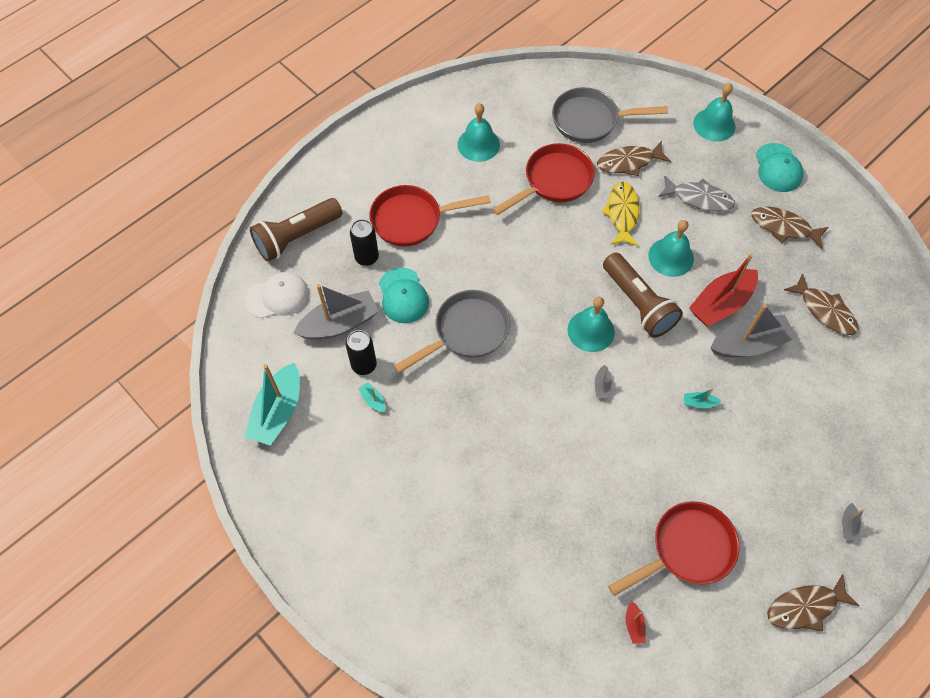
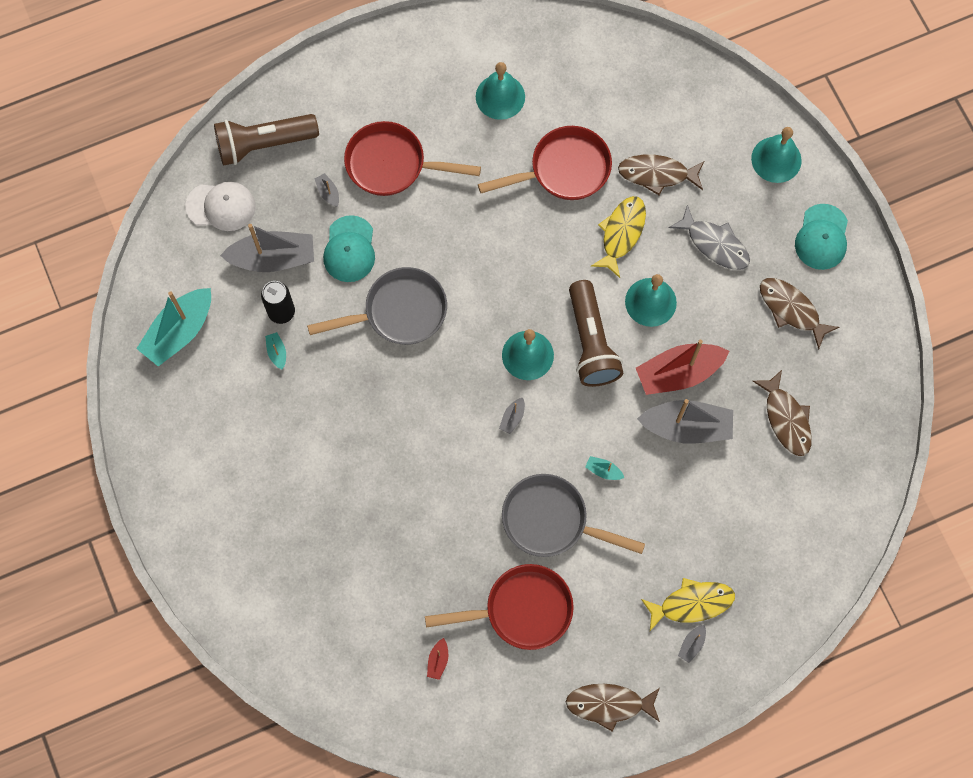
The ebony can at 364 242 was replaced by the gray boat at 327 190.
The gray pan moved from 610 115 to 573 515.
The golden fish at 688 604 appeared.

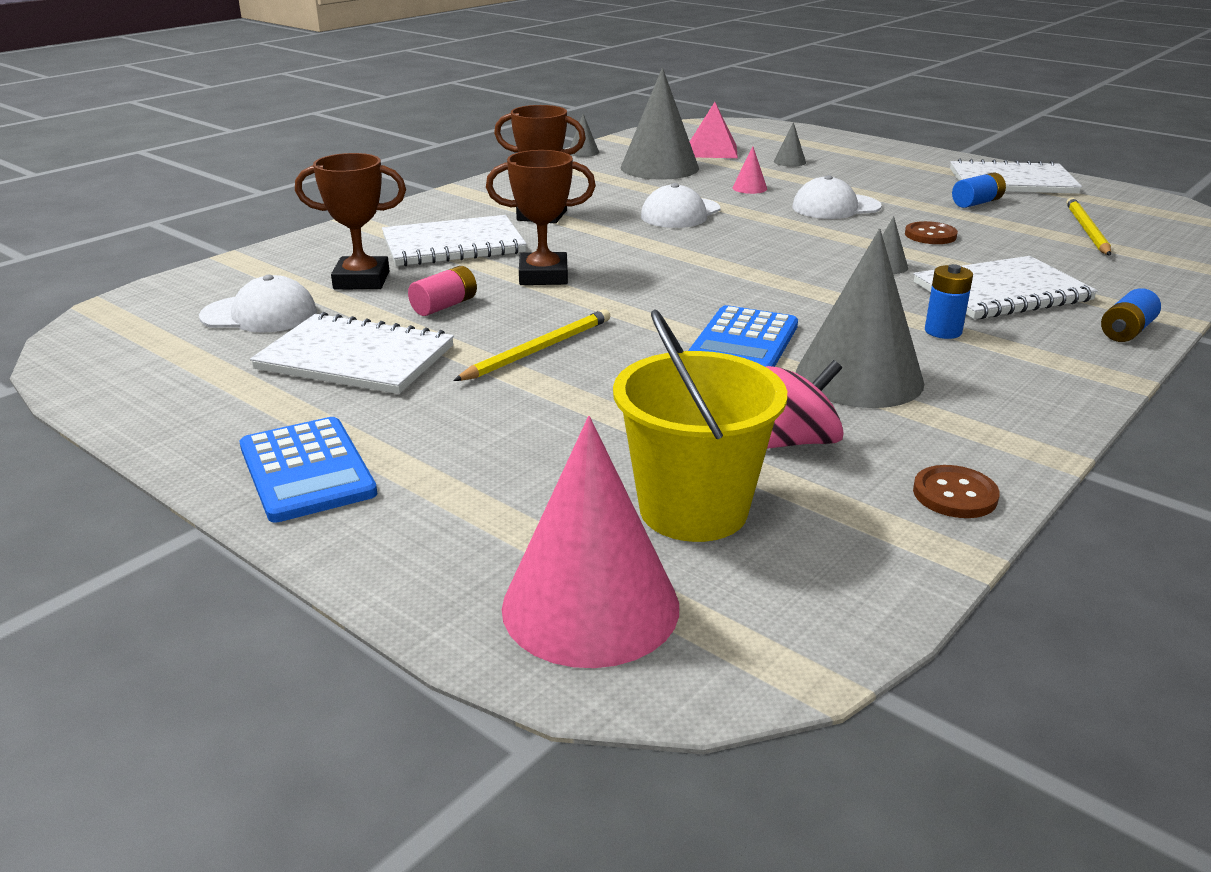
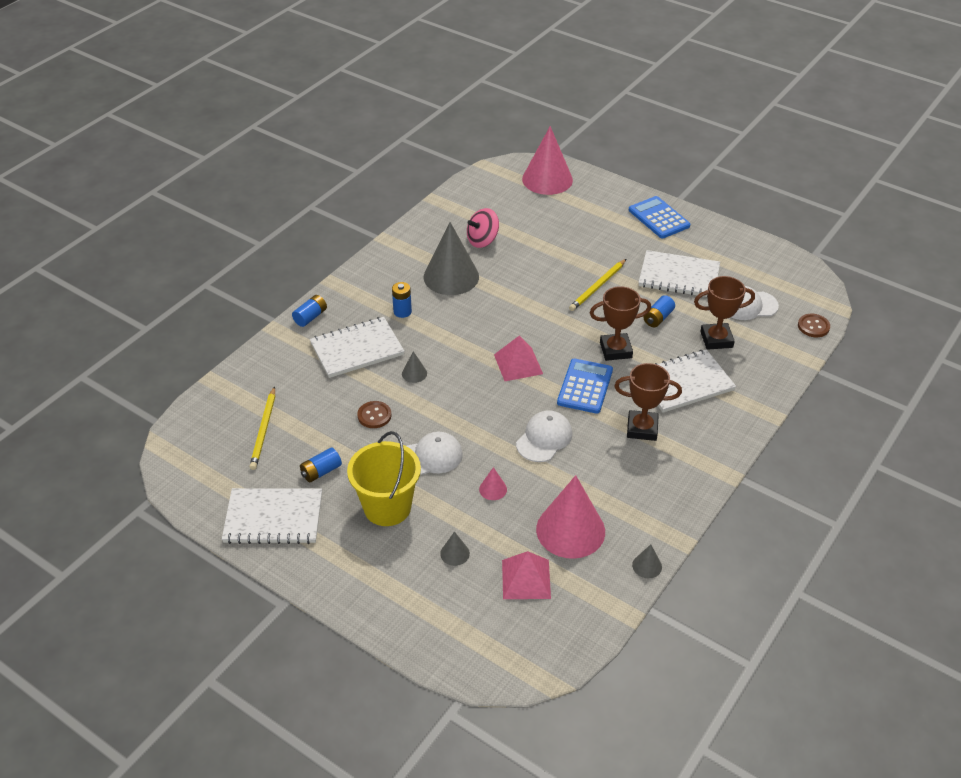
The golden bucket moved from 700 425 to 384 478.
The pink solid pyramid at 518 358 appeared.
The gray solid cone at 659 124 became the pink solid cone at 570 517.
The cobalt calculator moved from 743 336 to 585 386.
The pink AA battery at 442 291 became the cobalt AA battery at 659 311.
The brown shirt button moved from 956 491 to 814 325.

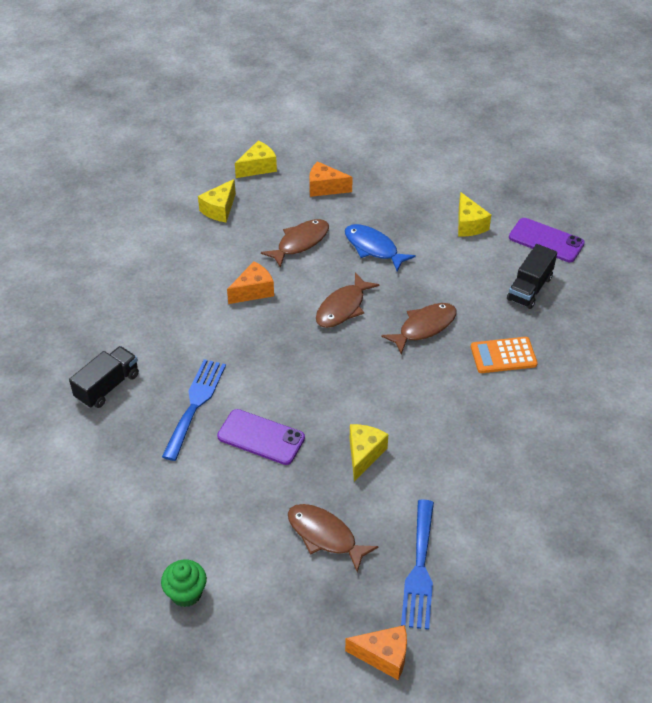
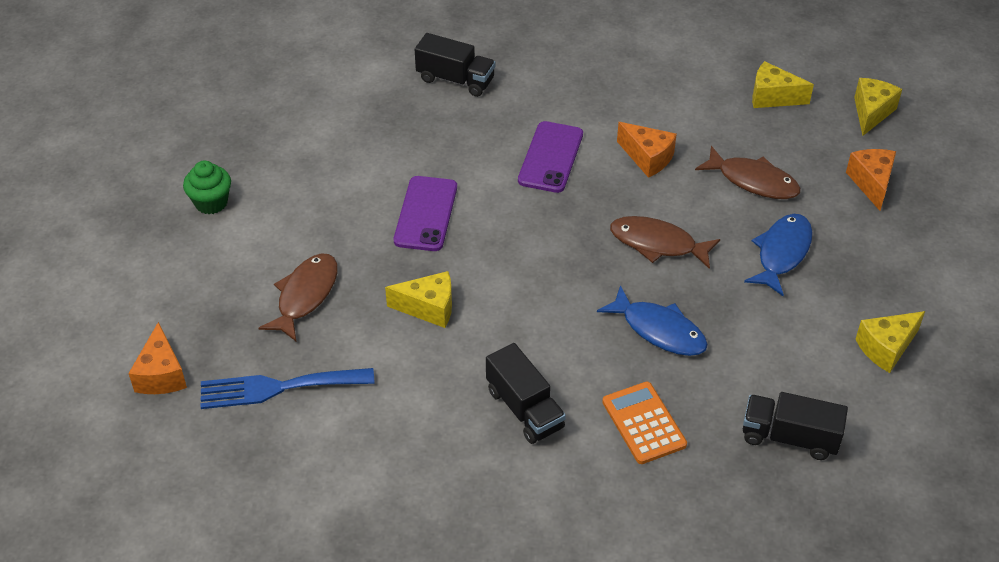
The ebony truck at 526 393 appeared.
The purple phone moved from 547 240 to 550 157.
The brown fish at 419 328 became the cobalt fish at 652 320.
The golden cheese at 256 159 turned 105 degrees counterclockwise.
The cobalt fork at 194 410 disappeared.

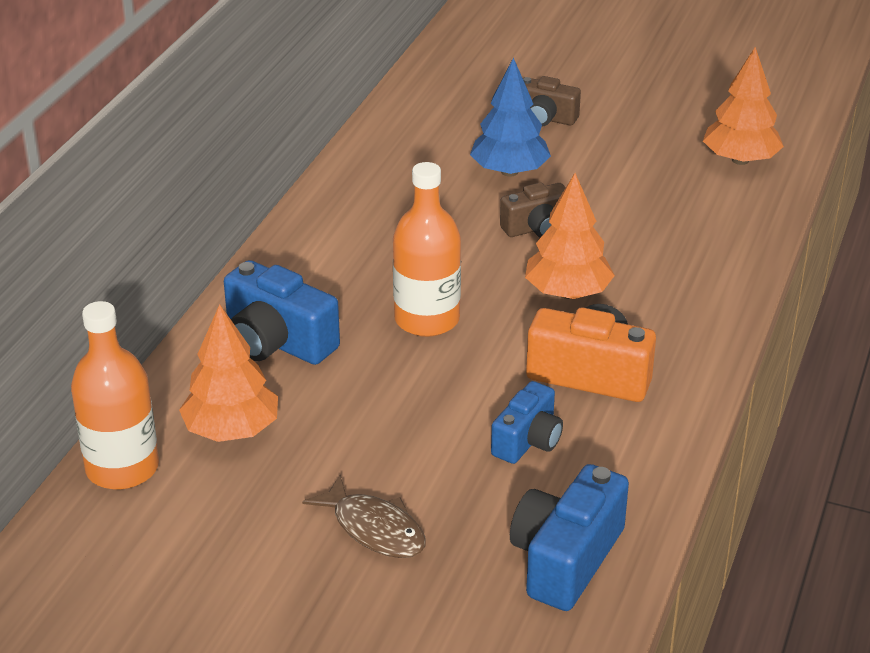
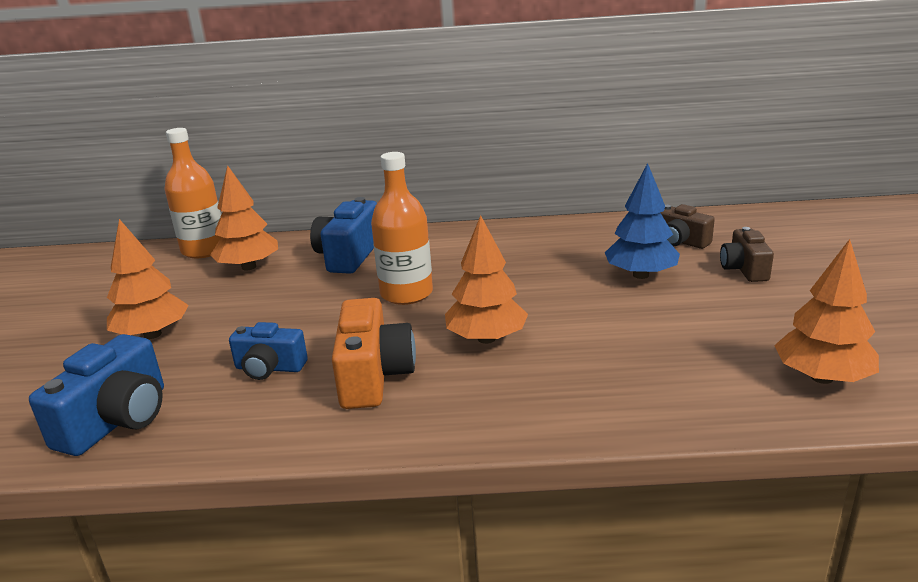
The cobalt compact camera at 569 537 turned 105 degrees clockwise.
The brown fish at 364 516 was replaced by the bright orange tree at 148 279.
The brown compact camera moved from 533 210 to 687 226.

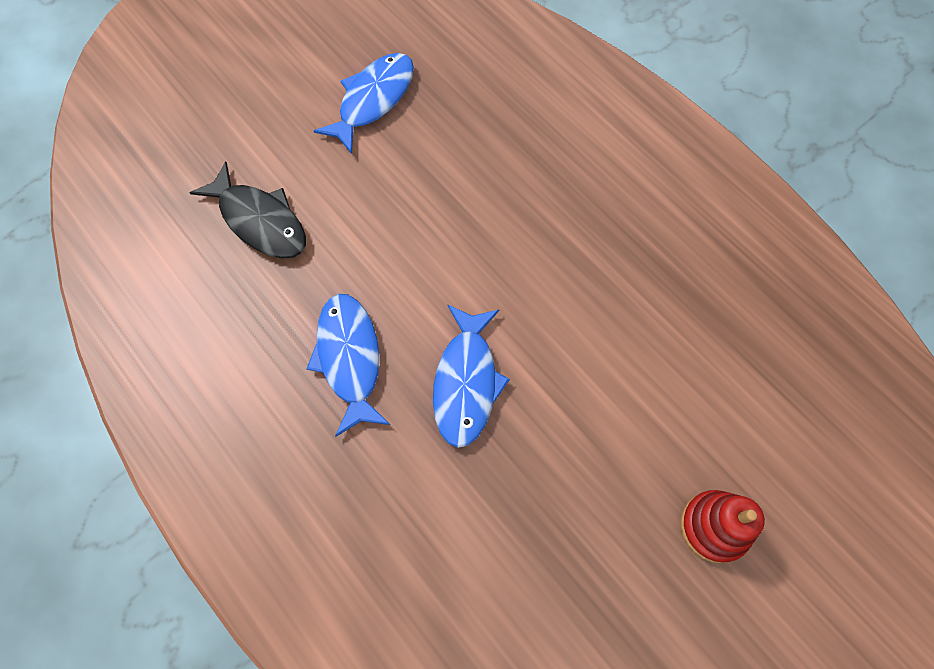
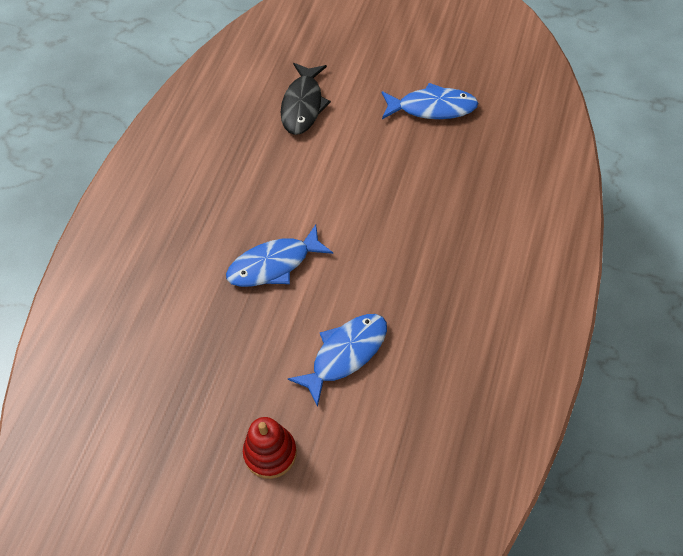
The cobalt fish moved from 348 365 to 337 360.

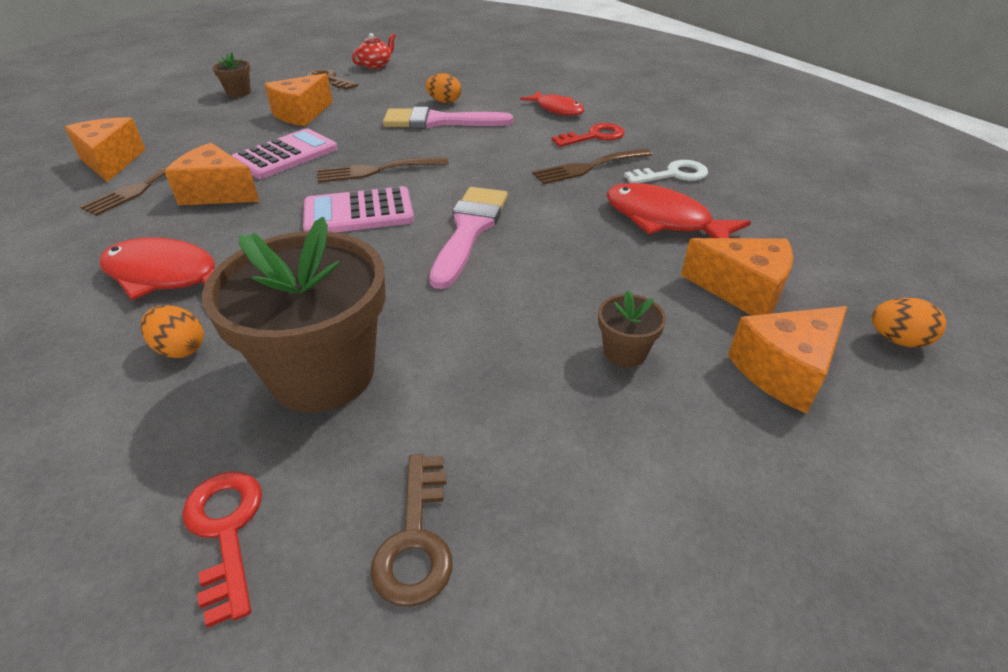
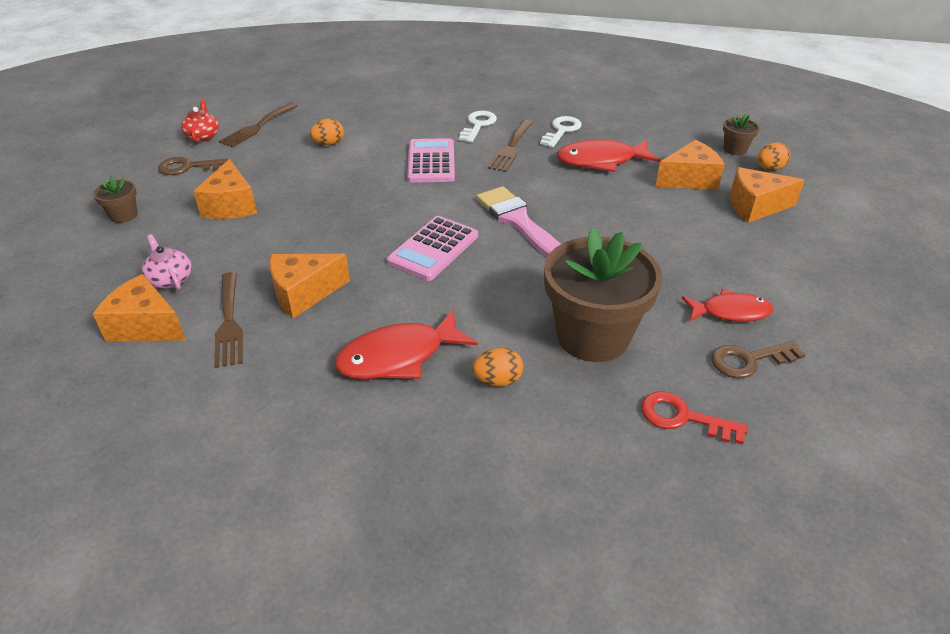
The pink tea pot at 167 262 appeared.
The brown fork moved from 383 170 to 258 125.
The pink calculator moved from 285 153 to 431 160.
The red key at 588 135 became the snow-white key at 478 126.
The red fish moved from 552 103 to 727 305.
The brown key at 411 530 turned 120 degrees clockwise.
The brown flower pot moved from 632 329 to 741 134.
The bright orange cheese at 788 360 turned 75 degrees clockwise.
The pink paintbrush at 448 117 disappeared.

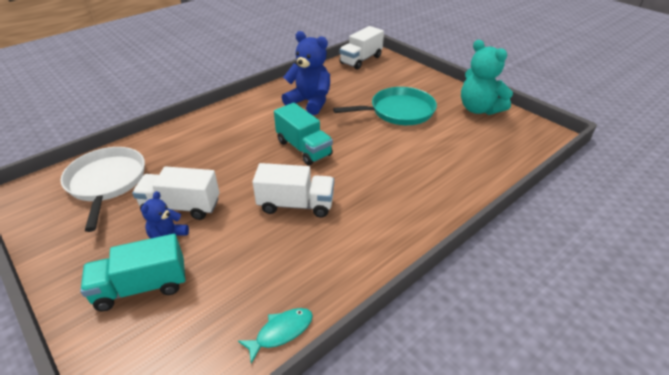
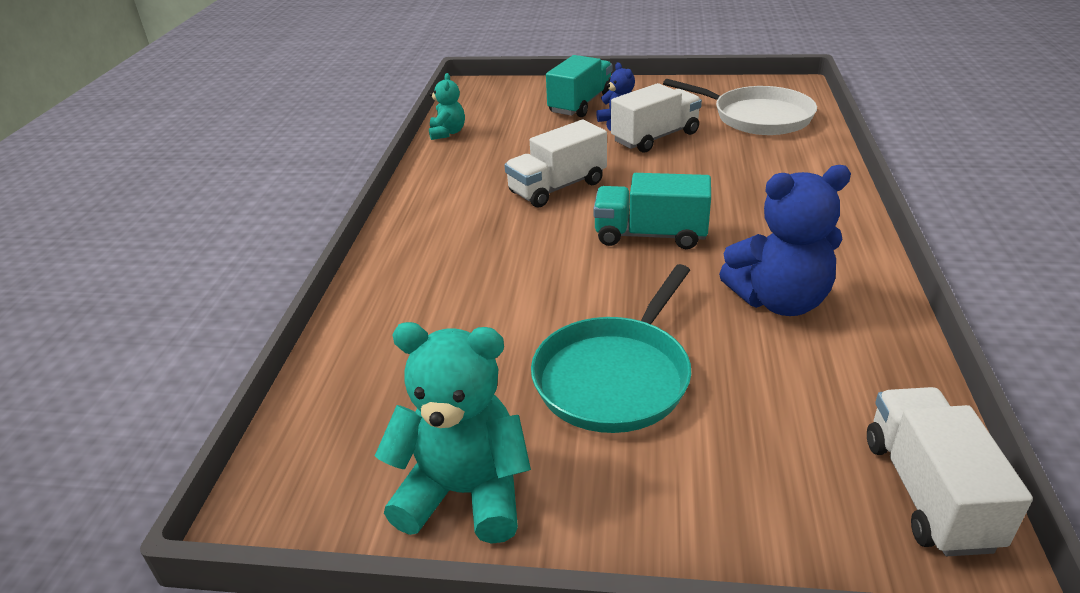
The turquoise fish at 275 336 was replaced by the turquoise stuffed bear at 447 106.

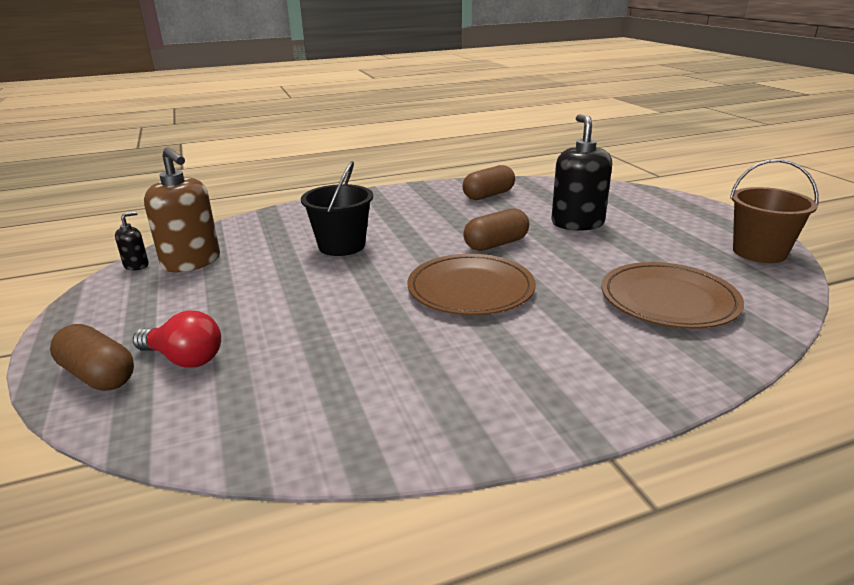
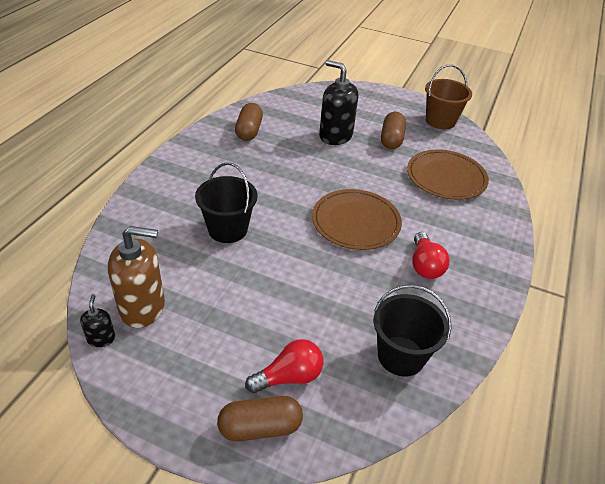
The ebony bucket at 413 331 appeared.
The brown pill moved from 496 229 to 393 130.
The red lightbulb at 431 255 appeared.

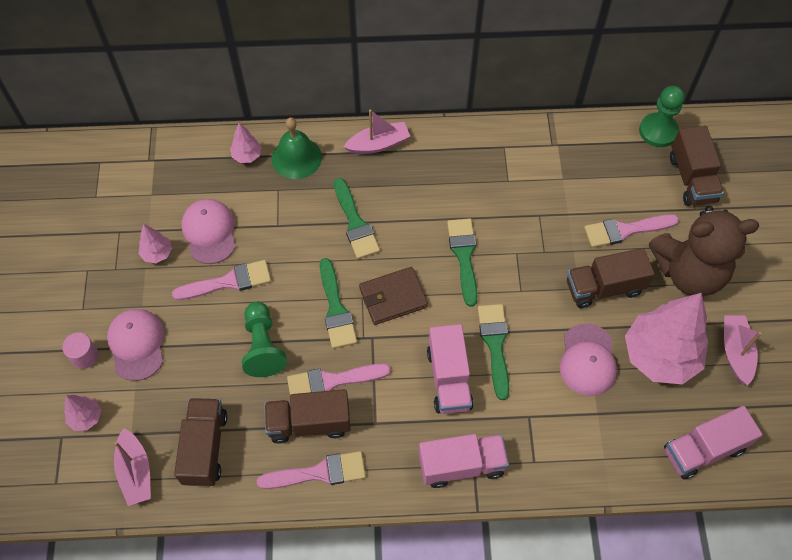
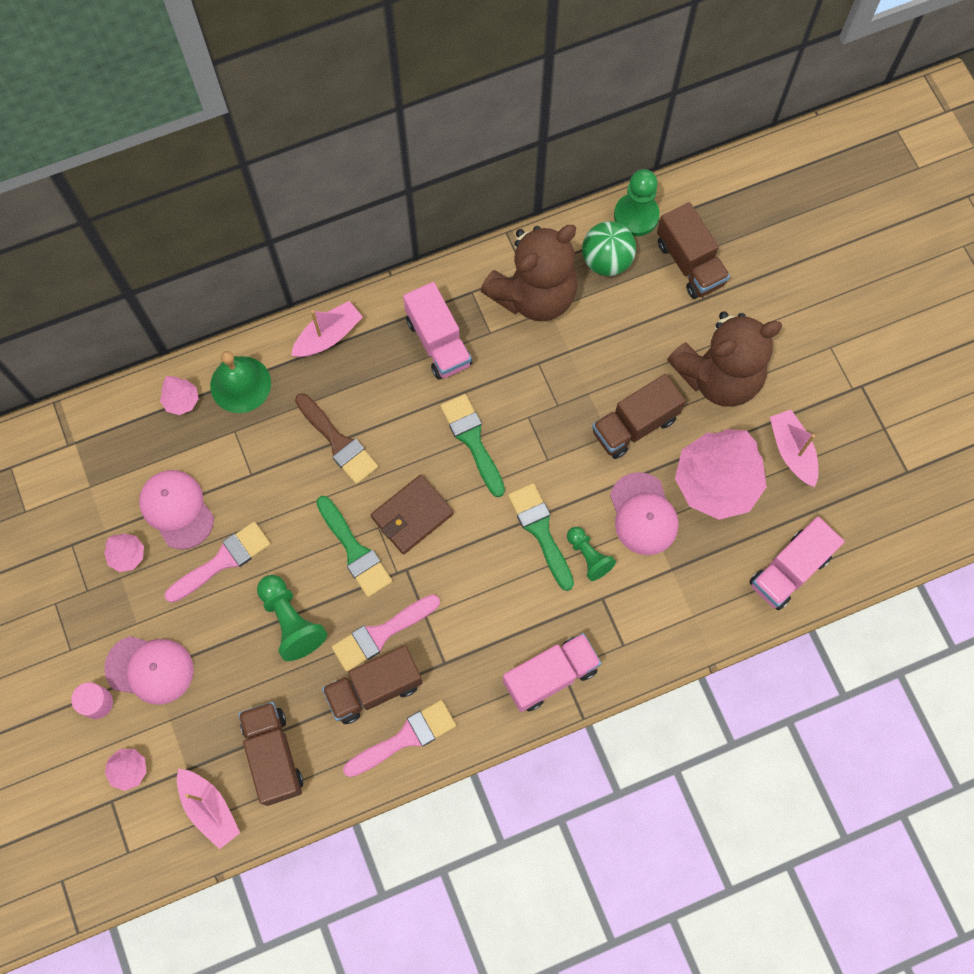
The pink cap at 135 345 turned 135 degrees clockwise.
The green paintbrush at 357 218 became the brown paintbrush at 336 438.
The pink truck moved from 450 369 to 437 331.
The brown stuffed bear at 529 273 appeared.
The green game pawn at 591 554 appeared.
The green ball at 609 248 appeared.
The pink paintbrush at 631 231 disappeared.

